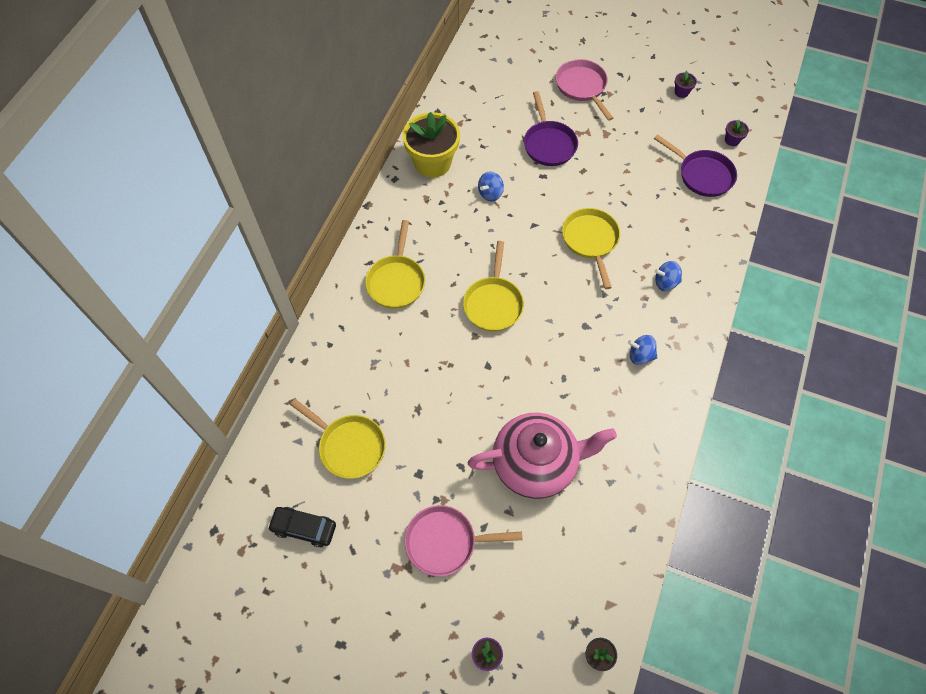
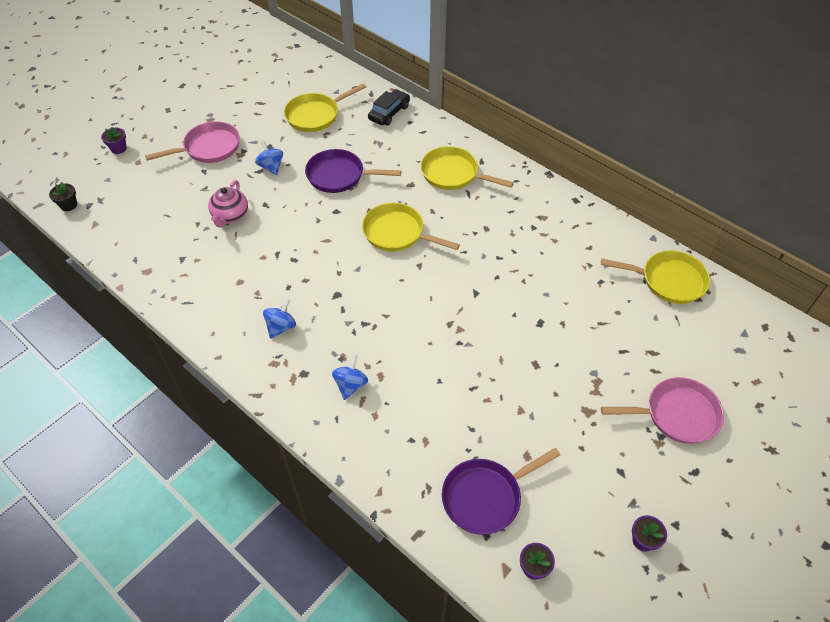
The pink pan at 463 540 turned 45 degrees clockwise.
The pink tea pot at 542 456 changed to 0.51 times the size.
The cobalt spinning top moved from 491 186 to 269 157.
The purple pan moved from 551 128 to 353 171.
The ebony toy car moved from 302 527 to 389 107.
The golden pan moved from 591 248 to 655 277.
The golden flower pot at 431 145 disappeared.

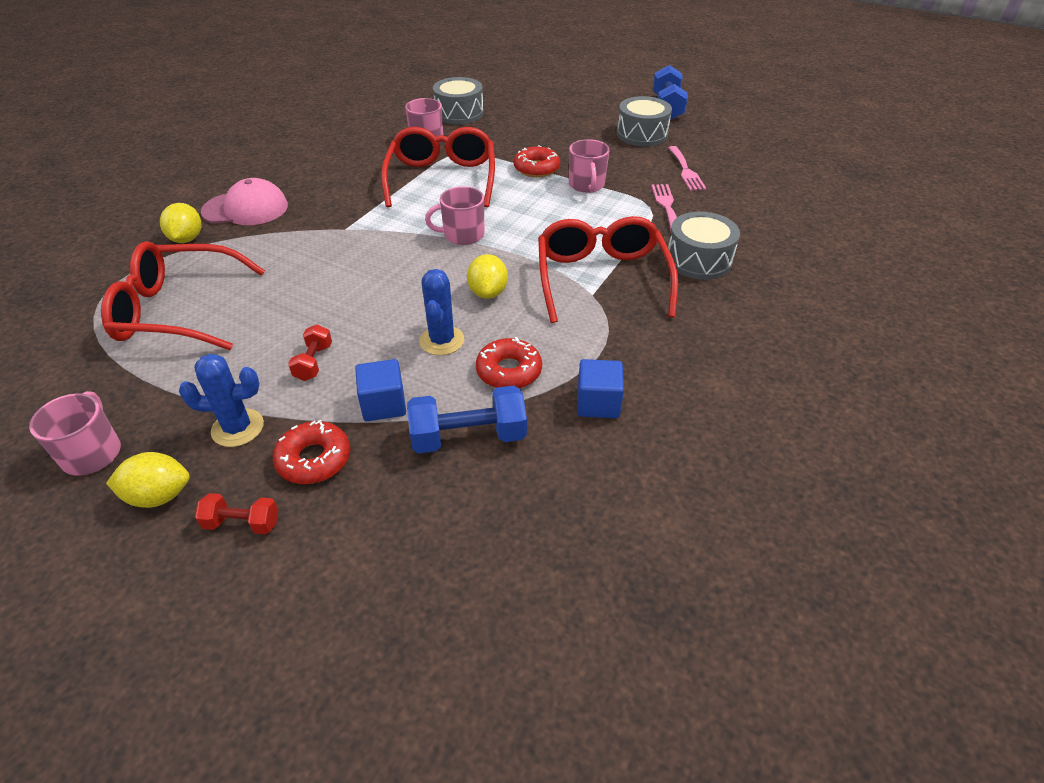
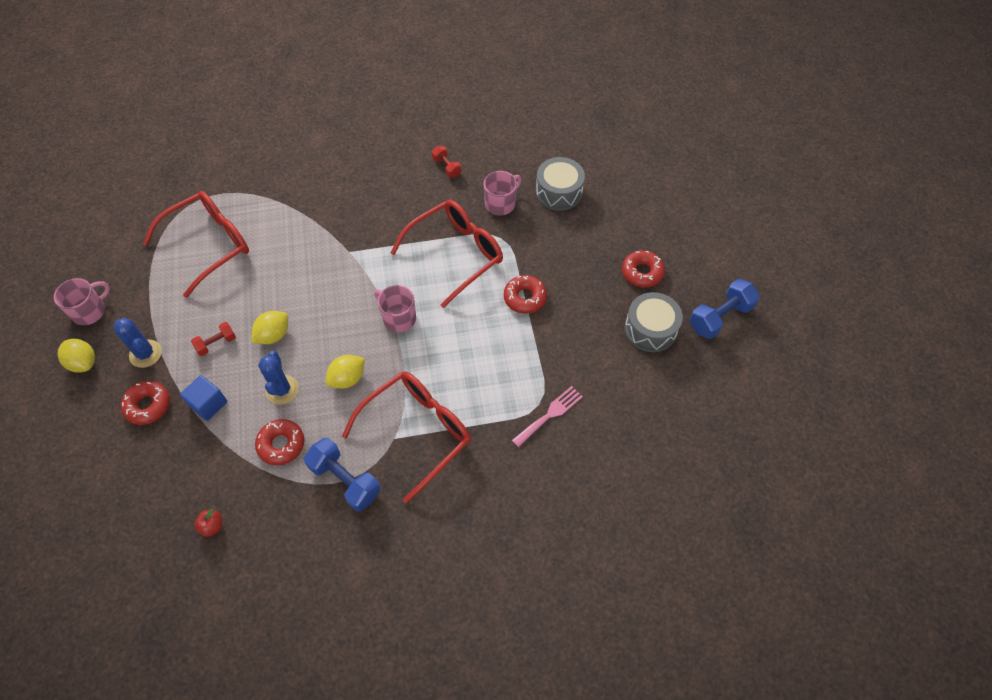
The red spectacles at 183 295 turned 90 degrees clockwise.
The red apple at 208 523 appeared.
The golden citrus fruit moved from 180 223 to 269 327.
The cobalt cactus at 441 312 turned 60 degrees counterclockwise.
The cobalt free weight moved from 467 420 to 342 474.
The red free weight moved from 236 513 to 446 162.
The red glazed donut at 643 269 appeared.
The pink cap at 244 201 disappeared.
The pink mug at 589 166 disappeared.
The cobalt cube at 600 388 disappeared.
The pink fork at 687 168 disappeared.
The gray drum at 704 246 disappeared.

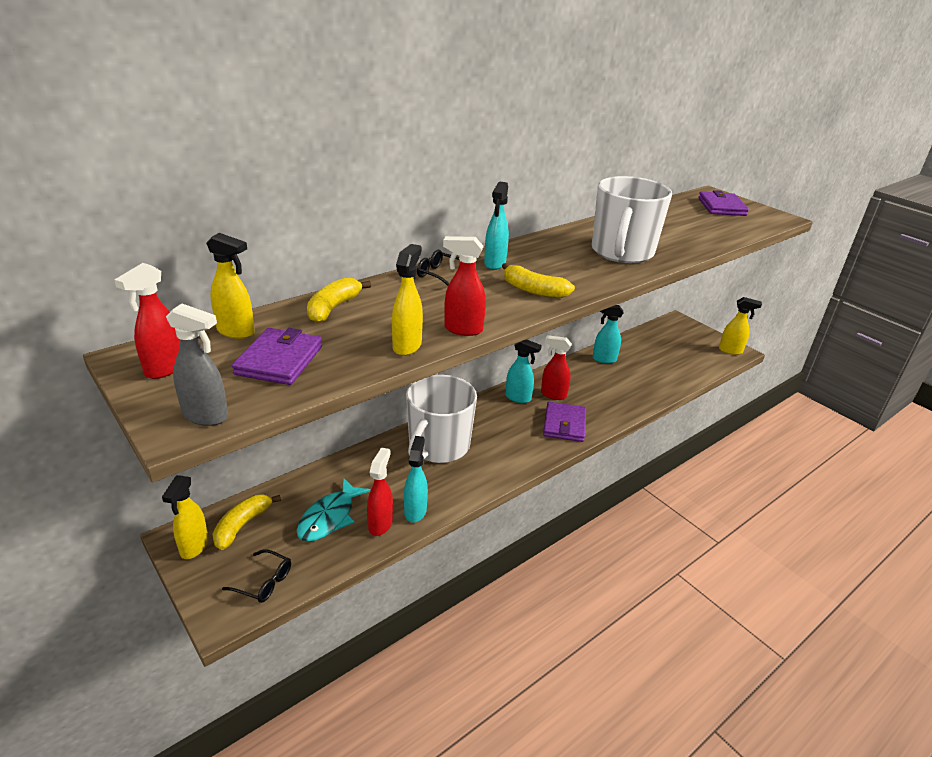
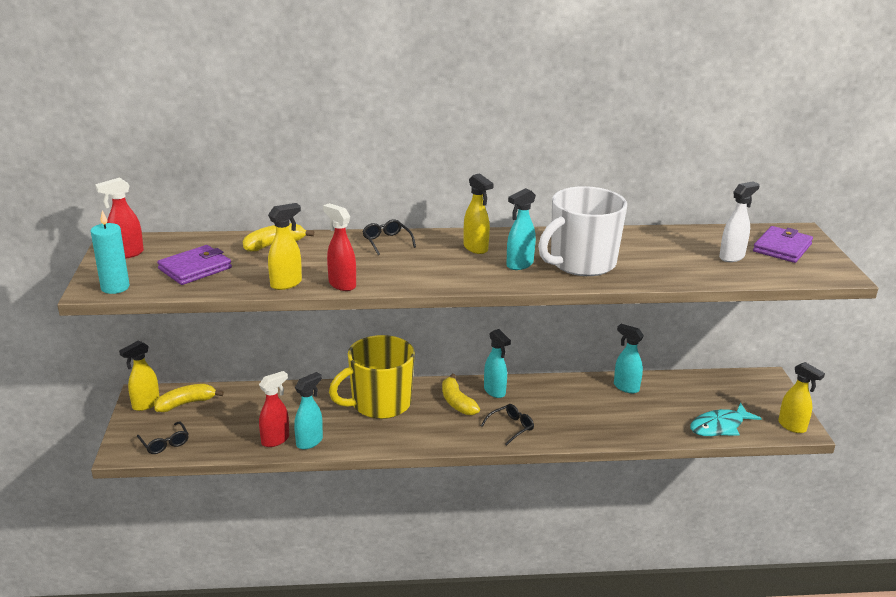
The gray spray bottle at 197 365 was replaced by the turquoise wax candle at 110 252.
The snow-white mug at 441 419 became the golden mug at 372 377.
The golden banana moved from 538 281 to 461 394.
The golden spray bottle moved from 230 286 to 479 213.
The purple card wallet at 564 422 was replaced by the ebony spectacles at 507 425.
The turquoise spray bottle moved from 496 225 to 521 229.
The turquoise fish moved from 334 510 to 726 419.
The snow-white spray bottle at 739 222 appeared.
The red spray bottle at 556 367 disappeared.

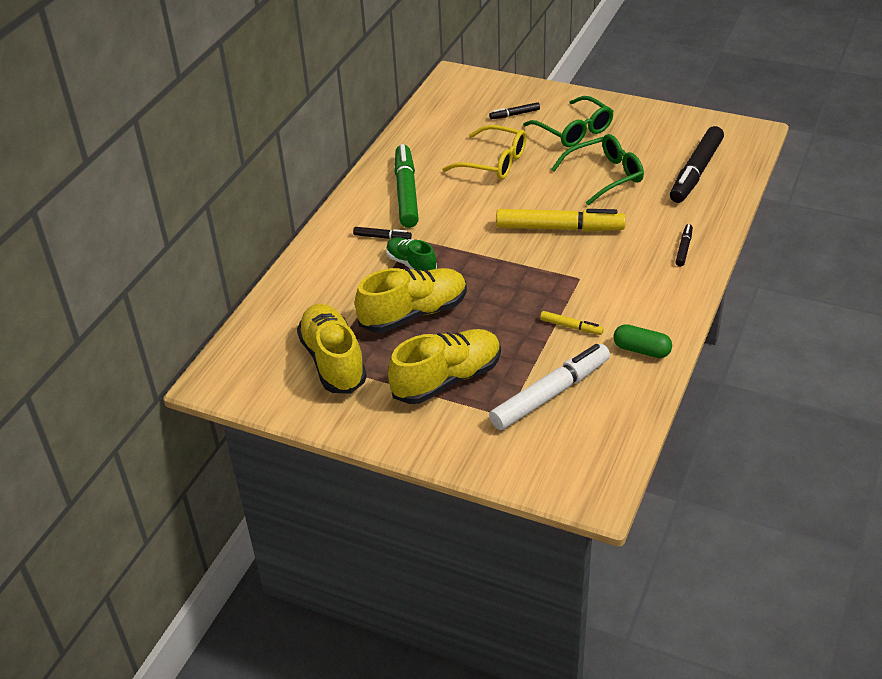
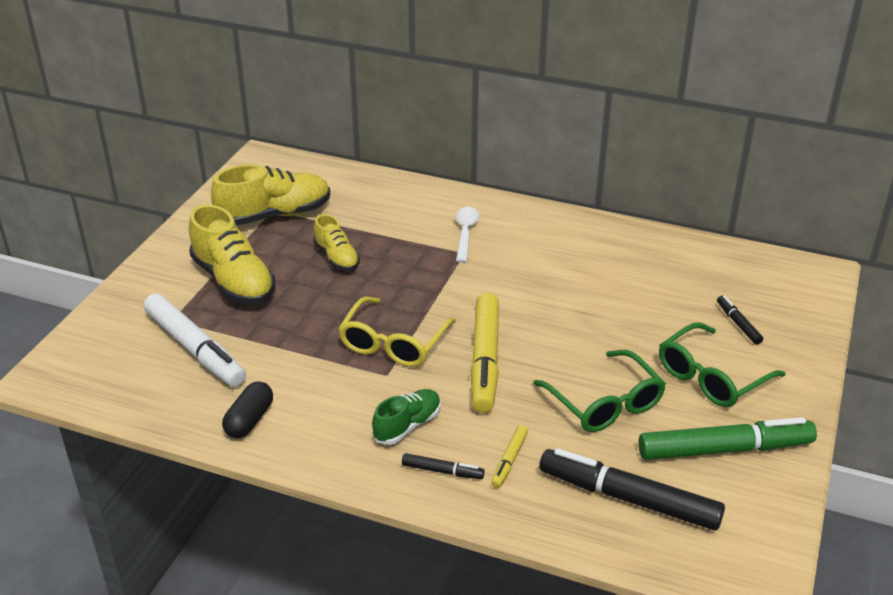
The green pill at 642 341 became the ebony pill at 247 409.
The golden lace-up shoe at 411 300 changed to 0.57 times the size.
The golden spectacles moved from 484 152 to 397 332.
The green lace-up shoe moved from 411 254 to 406 417.
The ebony marker at 382 233 was replaced by the snow-white spoon at 468 235.
The golden marker moved from 572 323 to 509 456.
The green marker moved from 406 186 to 727 438.

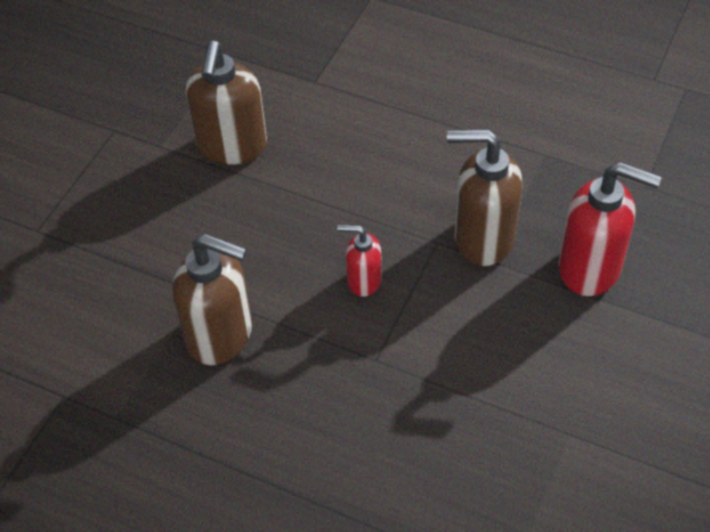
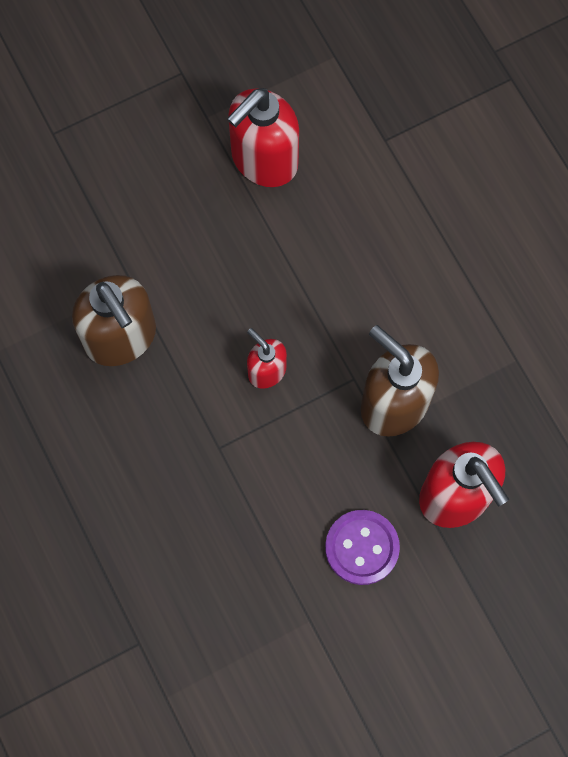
The brown pump bottle at 226 102 became the red pump bottle at 263 137.
The purple shirt button at 362 547 appeared.

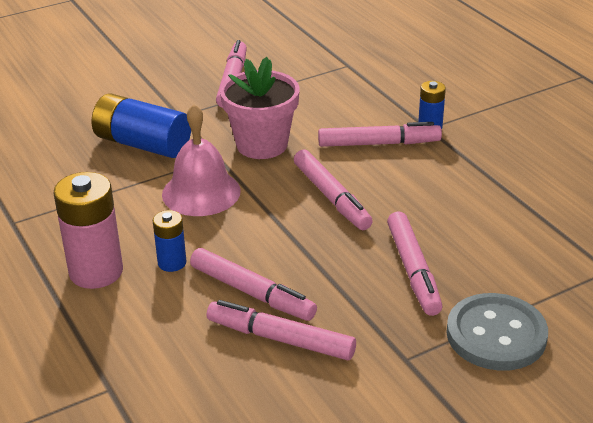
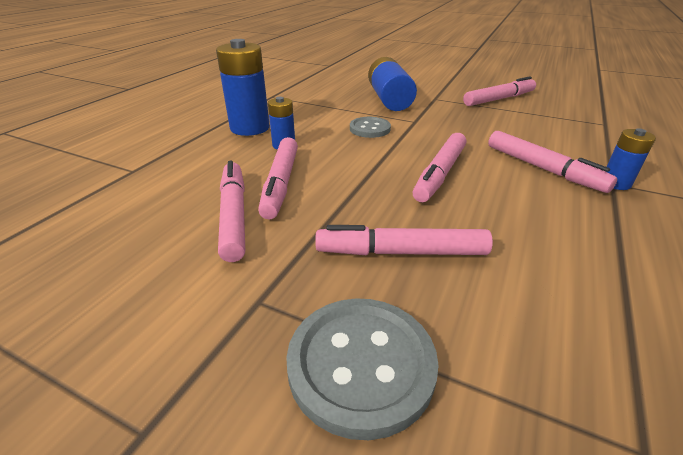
The pink AA battery at 88 230 became the cobalt AA battery at 243 87.
The pink marker at 415 263 turned 45 degrees clockwise.
The pink hand bell at 201 160 was replaced by the gray shirt button at 370 127.
The pink flower pot at 260 108 disappeared.

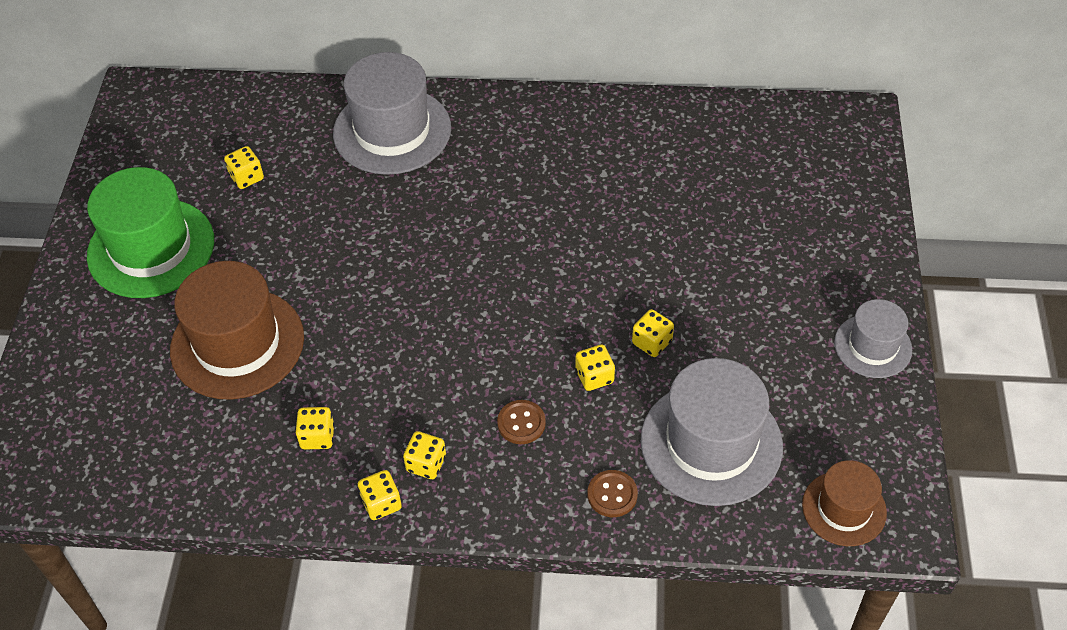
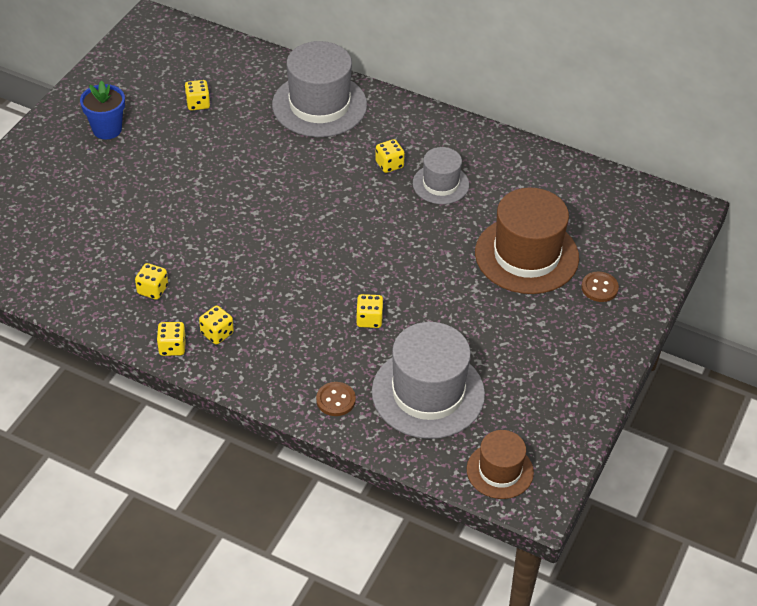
The green hat at 150 232 was replaced by the cobalt flower pot at 102 109.
The golden game die moved from 653 333 to 390 156.
The gray hat moved from 873 338 to 441 175.
The brown hat moved from 237 330 to 527 241.
The brown shirt button moved from 521 422 to 600 286.

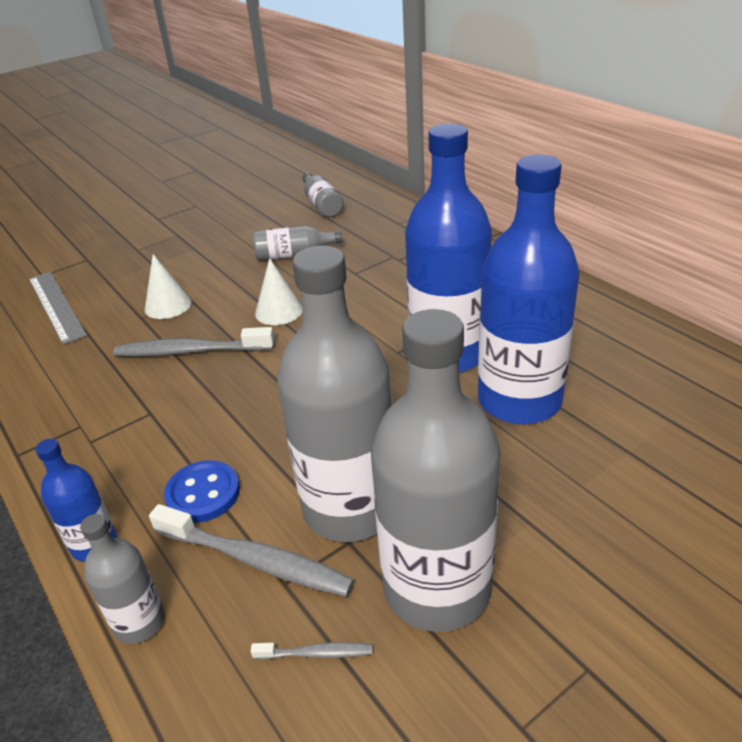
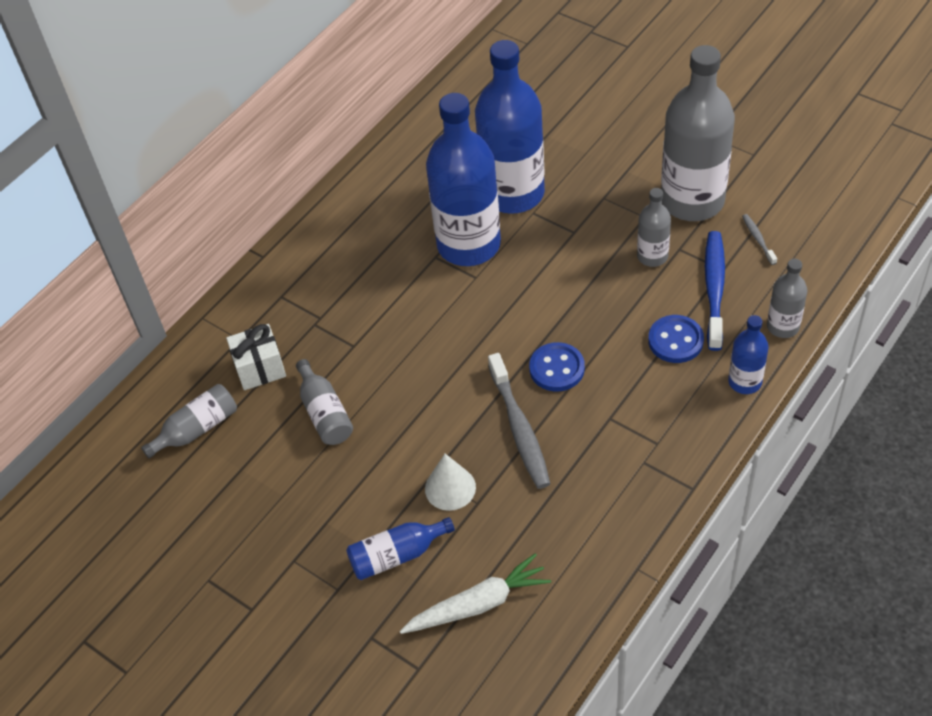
The snow-white present at 256 357 appeared.
The cobalt flask at 400 548 appeared.
The gray straightedge at 58 308 was replaced by the snow-white toy carrot at 475 593.
The cobalt shirt button at 557 367 appeared.
The gray flask at 334 394 changed to 0.47 times the size.
The gray toothbrush at 252 550 became the cobalt toothbrush at 715 291.
The snow-white solid cone at 279 291 disappeared.

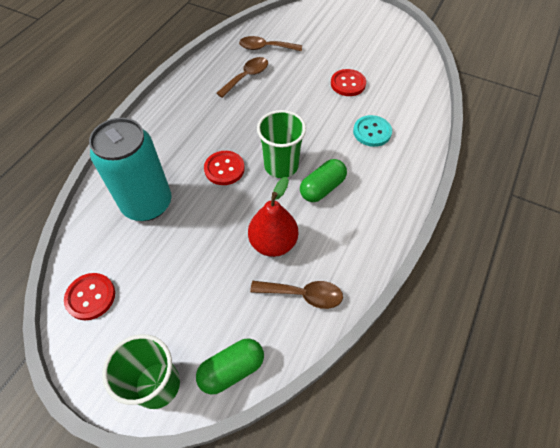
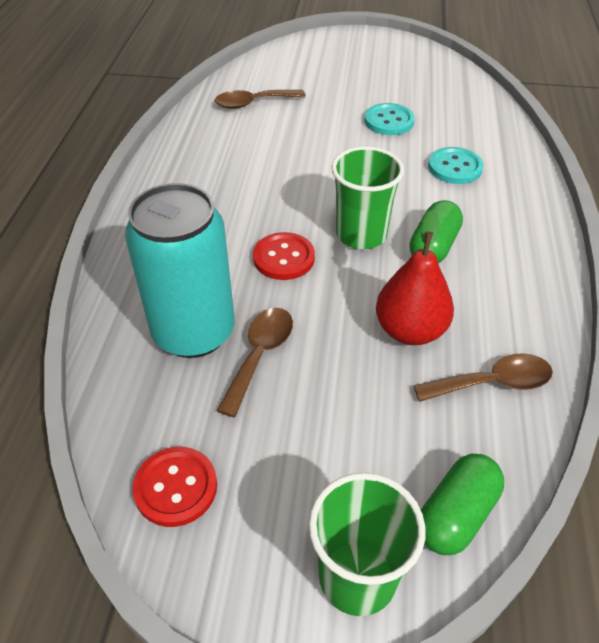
The brown spoon moved from 242 77 to 255 362.
The red shirt button at 348 82 became the turquoise shirt button at 390 119.

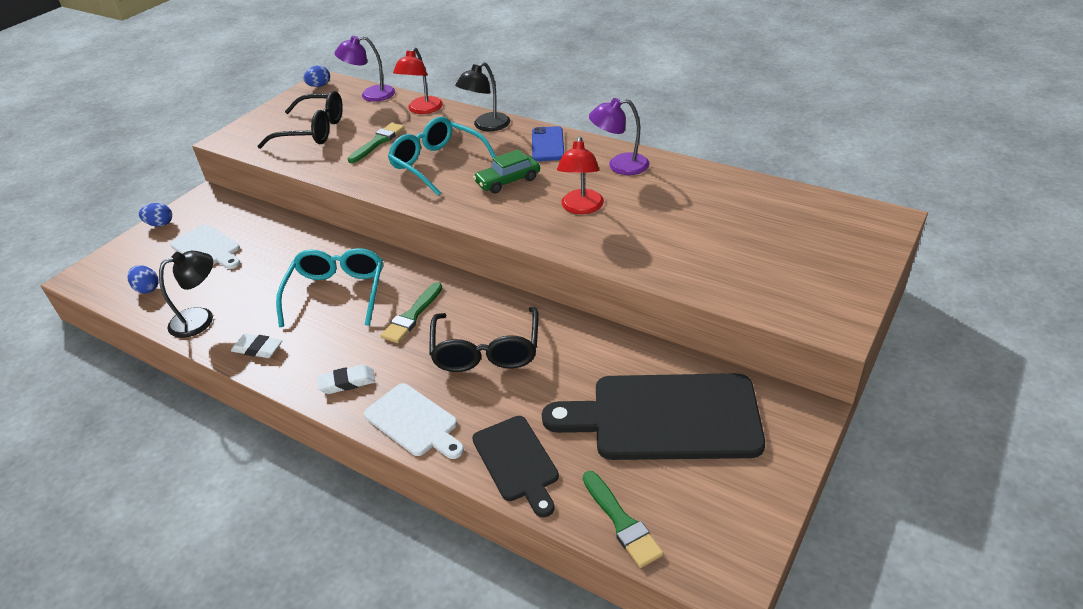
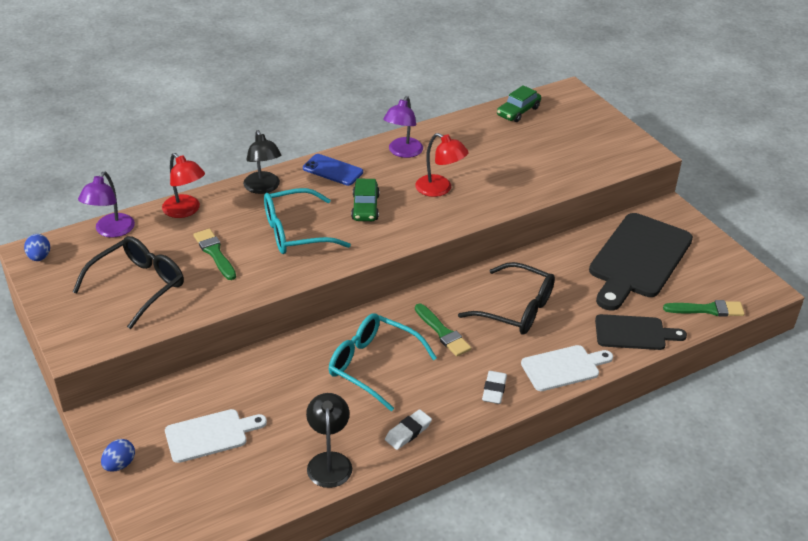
The green toy car at 519 103 appeared.
The cobalt toy egg at 142 279 disappeared.

